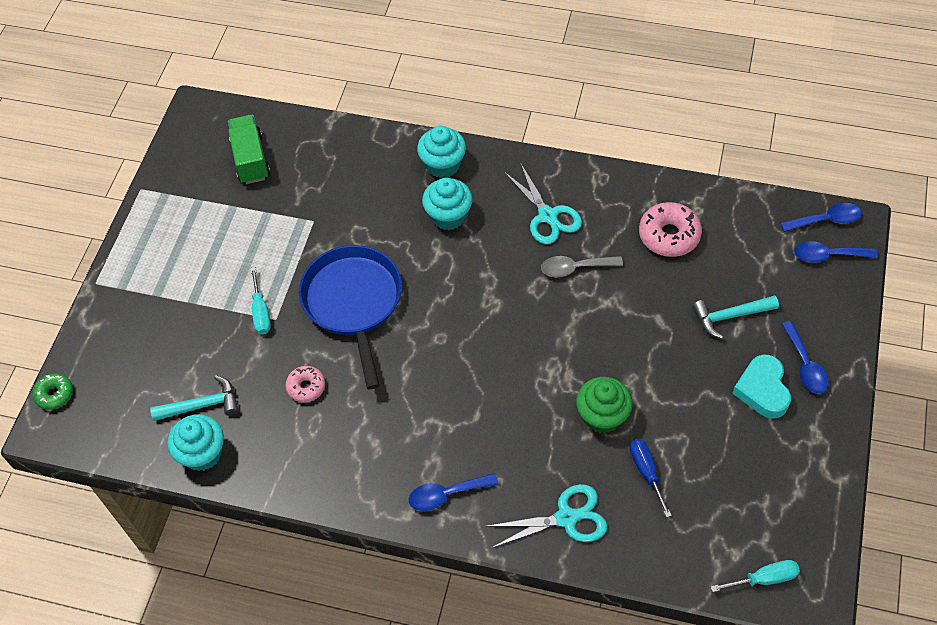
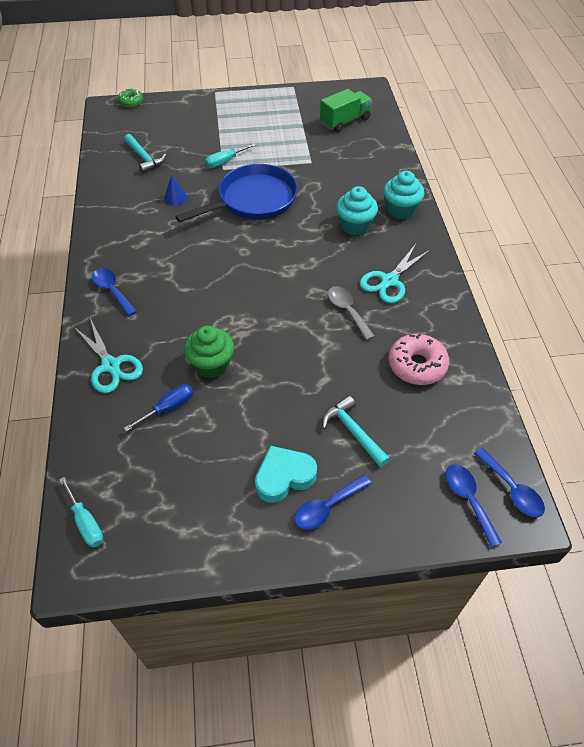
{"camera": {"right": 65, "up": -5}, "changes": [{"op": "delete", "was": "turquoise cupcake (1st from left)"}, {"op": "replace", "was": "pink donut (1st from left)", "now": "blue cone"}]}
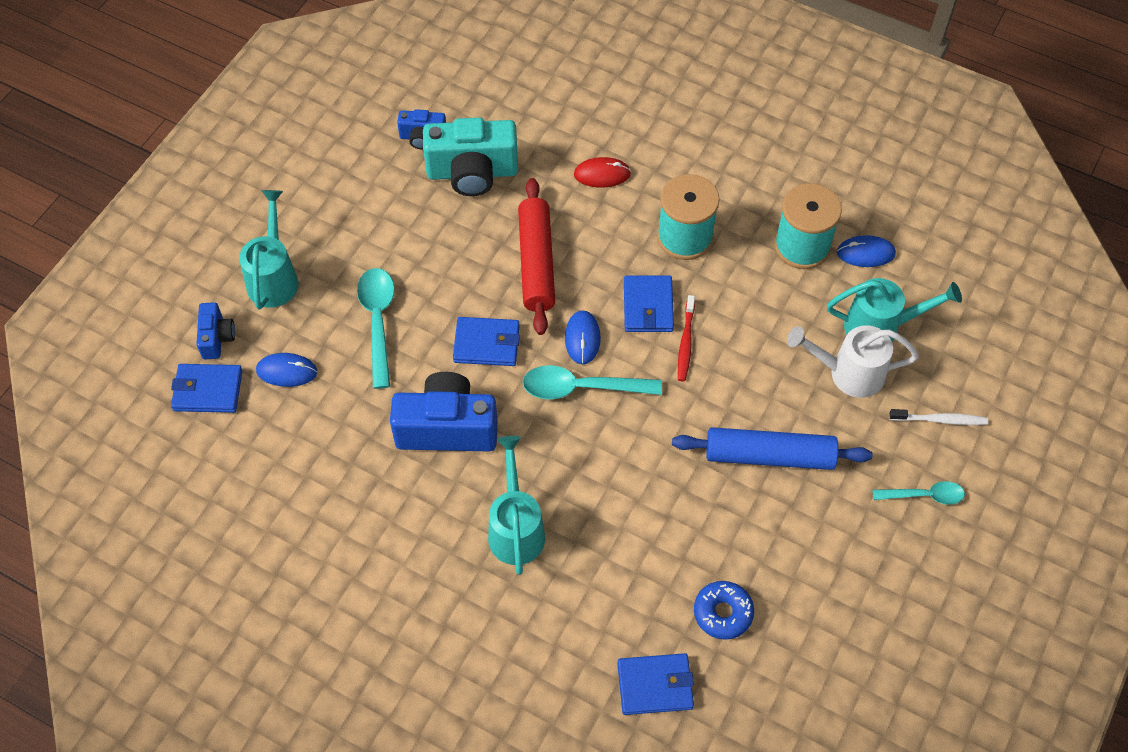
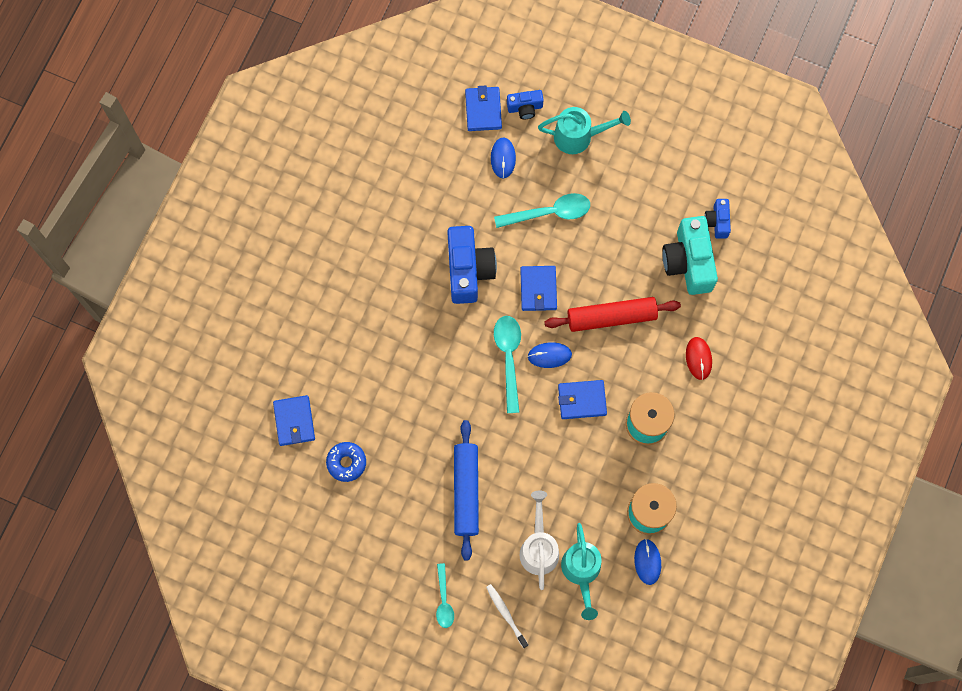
{"camera": {"right": 85, "up": 15}, "changes": [{"op": "delete", "was": "turquoise watering can (2nd from left)"}, {"op": "delete", "was": "red toothbrush"}, {"op": "rotate", "was": "white toothbrush", "clockwise": 150}]}
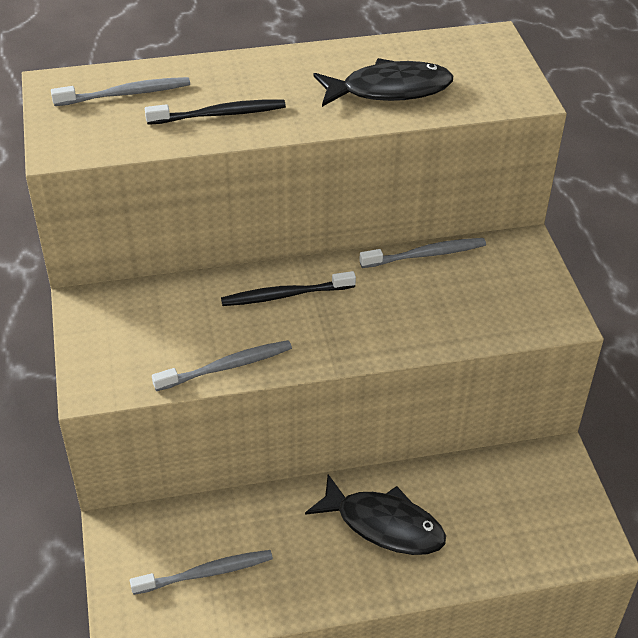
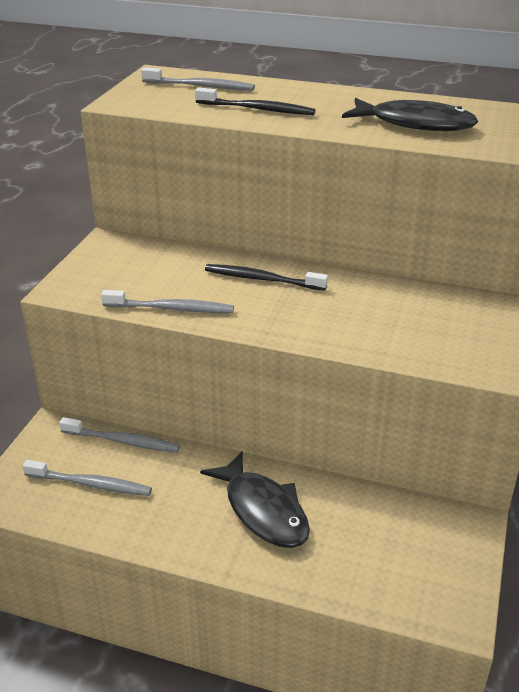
{"camera": {"right": 30, "up": -10}, "changes": [{"op": "move", "was": "grey toothbrush (4th from left in the first image)", "now": "grey toothbrush (2nd from left)"}]}
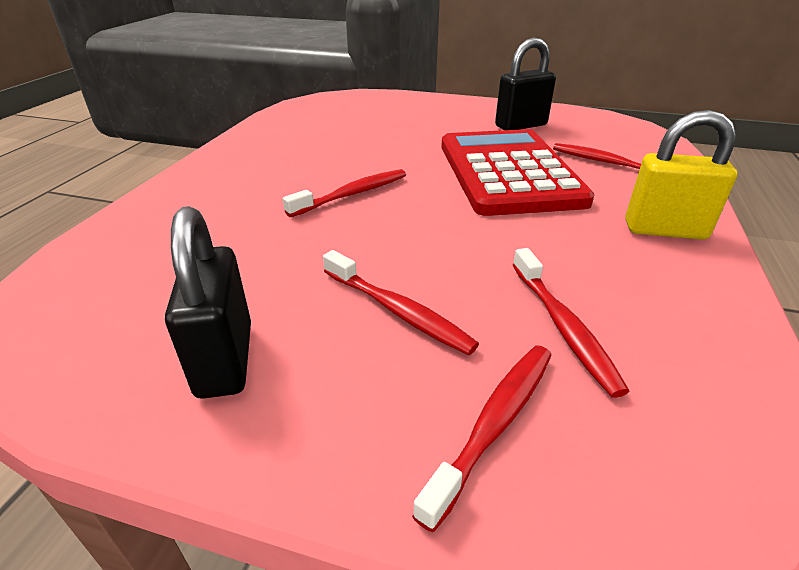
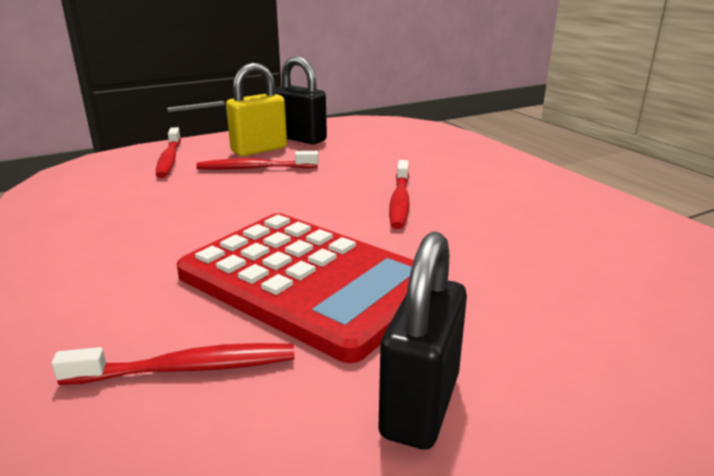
{"camera": {"right": 135, "up": -10}, "changes": [{"op": "delete", "was": "red toothbrush (4th from left)"}, {"op": "move", "was": "yellow padlock"}]}
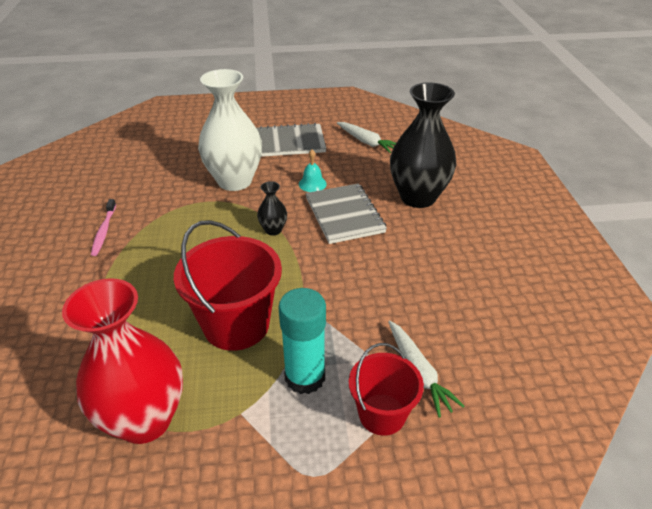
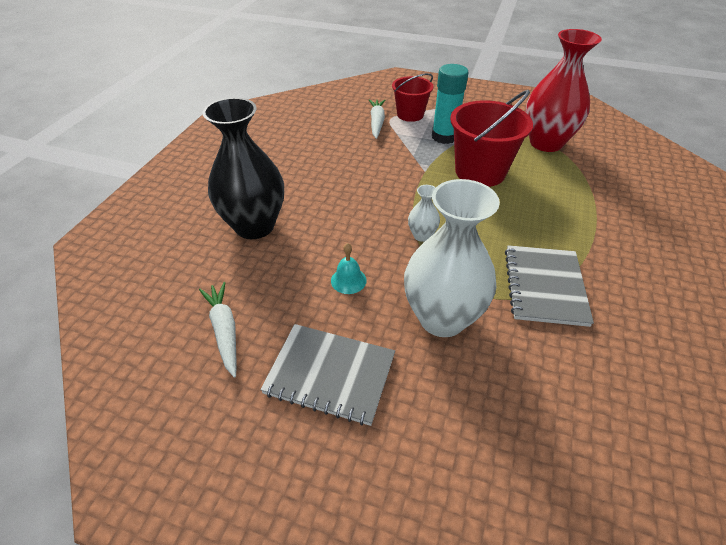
{"camera": {"right": -155, "up": 5}, "changes": [{"op": "delete", "was": "pink toothbrush"}, {"op": "recolor", "was": "black vase (1st from left)", "now": "white vase (1st from left)"}, {"op": "move", "was": "grey notebook (2nd from left)"}]}
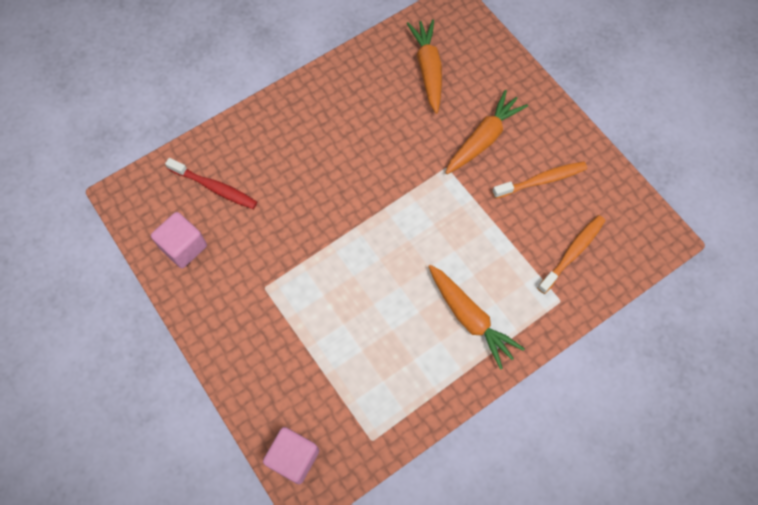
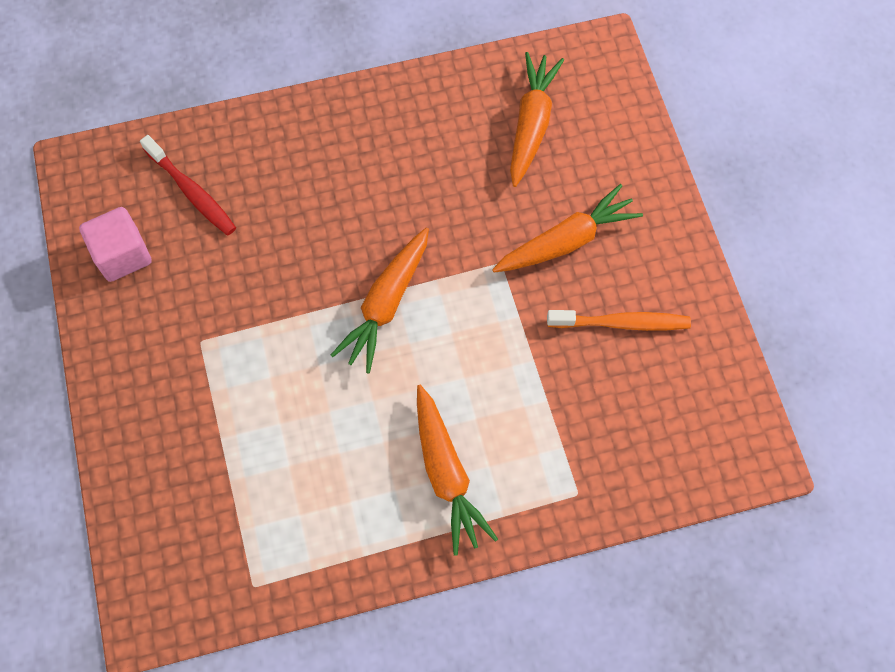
{"camera": {"right": 20, "up": 0}, "changes": [{"op": "delete", "was": "pink cube (2nd from left)"}, {"op": "delete", "was": "orange toothbrush (2nd from left)"}, {"op": "insert", "now": "orange carrot (1st from left)"}]}
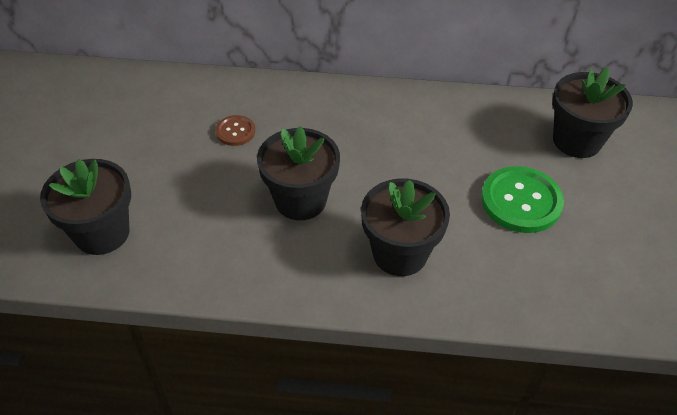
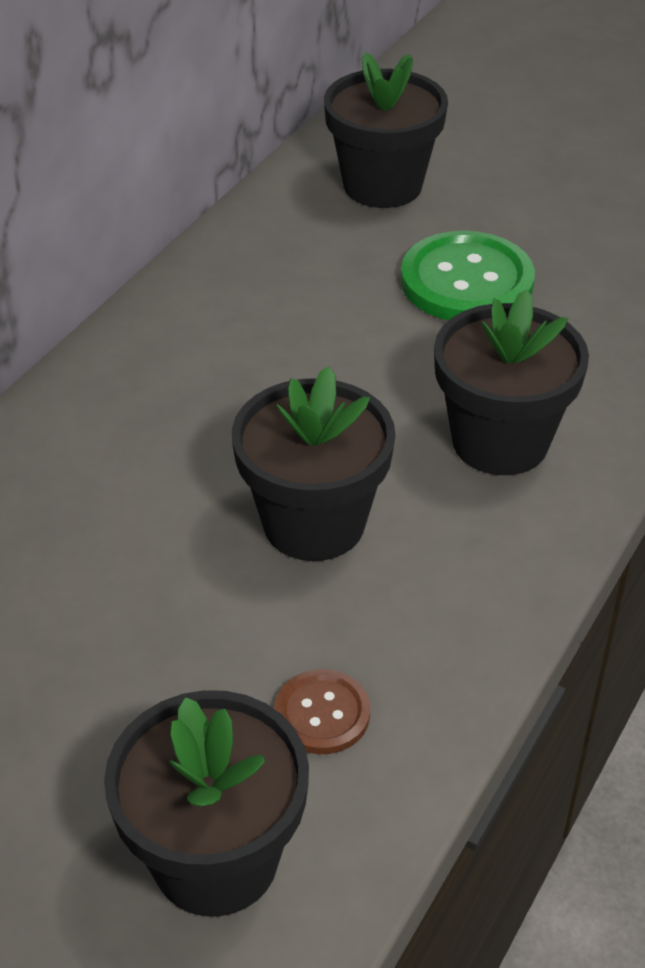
{"camera": {"right": -65, "up": -5}, "changes": [{"op": "move", "was": "brown button"}]}
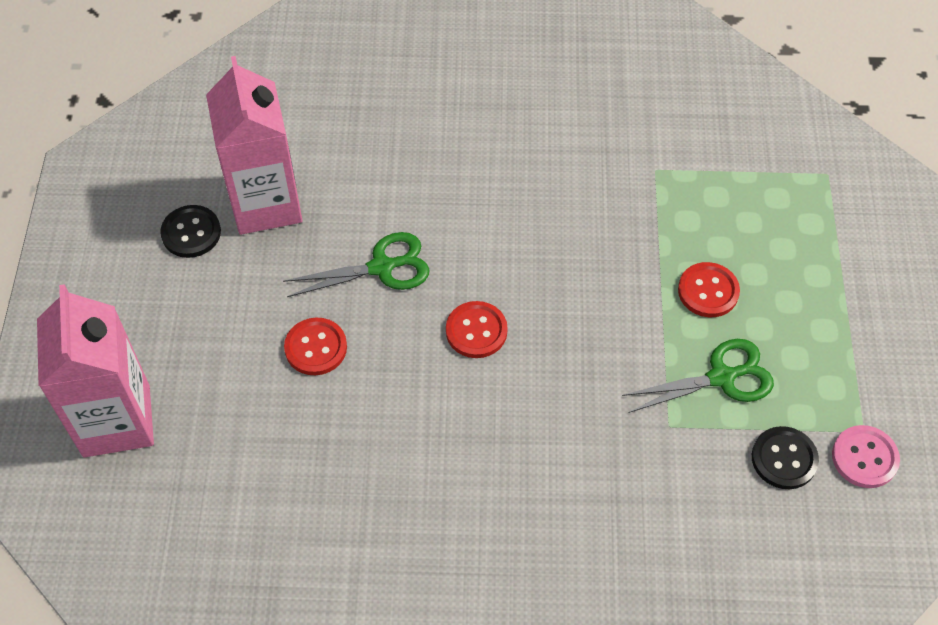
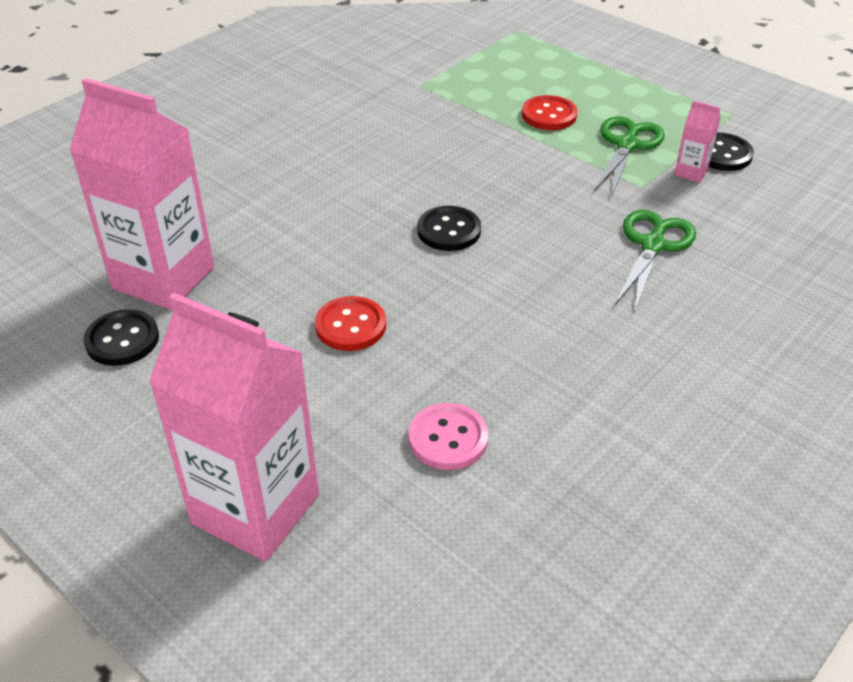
{"camera": {"right": -50, "up": -15}, "changes": [{"op": "move", "was": "green scissors (1st from left in the first image)", "now": "green scissors (2nd from left)"}, {"op": "recolor", "was": "red button (2nd from left)", "now": "black button (2nd from left)"}, {"op": "move", "was": "pink button"}, {"op": "insert", "now": "pink carton (3rd from left)"}]}
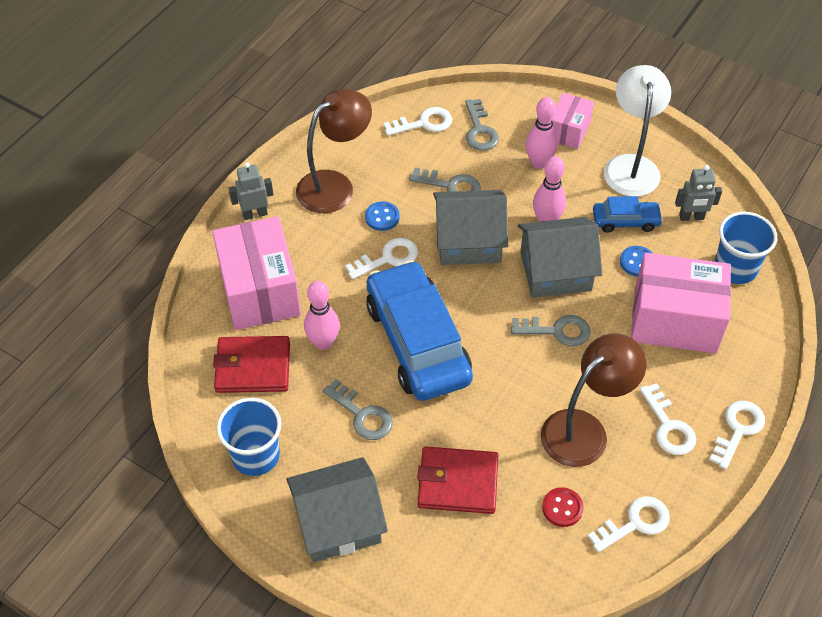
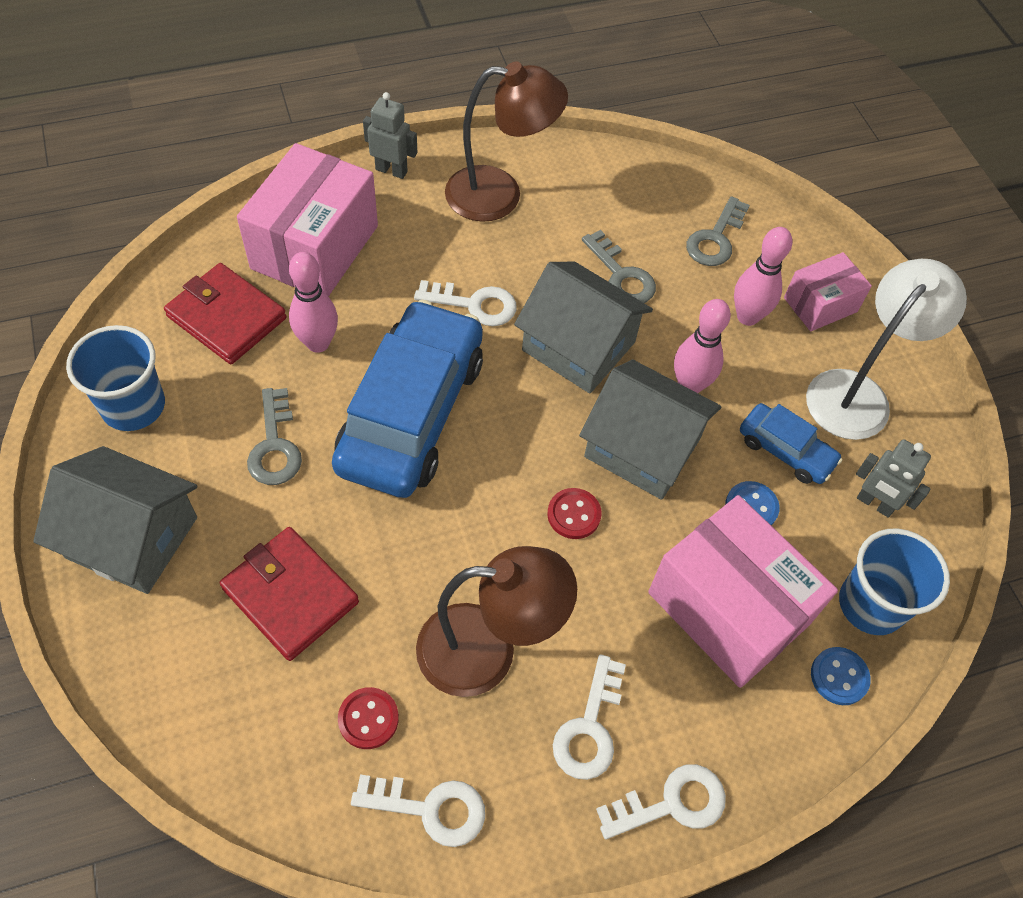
{"camera": {"right": 35, "up": 5}, "changes": [{"op": "move", "was": "blue button (1st from left in the first image)", "now": "blue button (2nd from left)"}, {"op": "delete", "was": "white key (2nd from left)"}, {"op": "replace", "was": "grey key (4th from left)", "now": "red button (2nd from left)"}]}
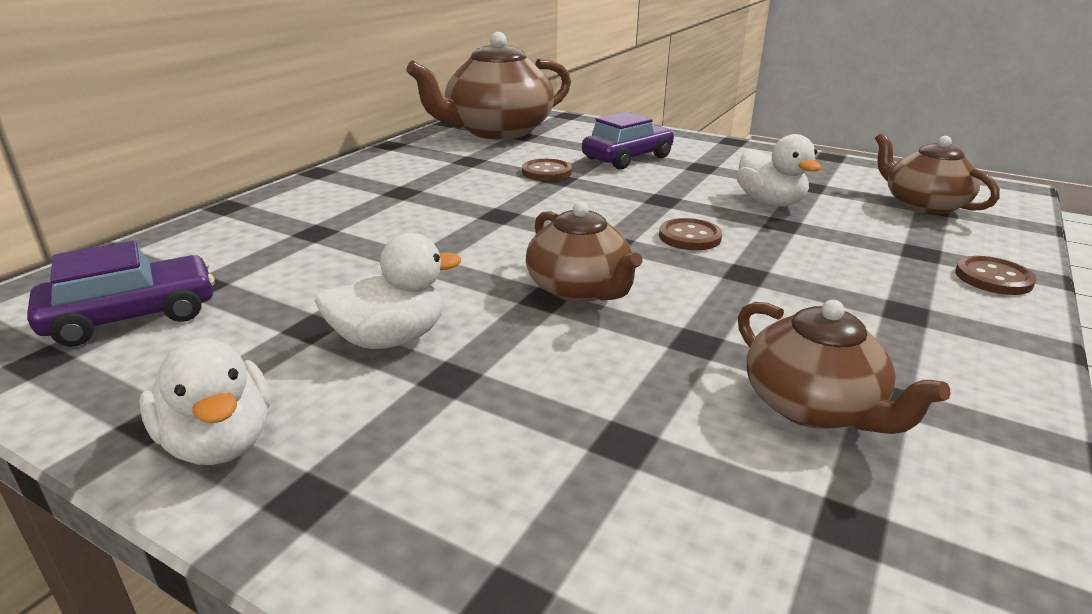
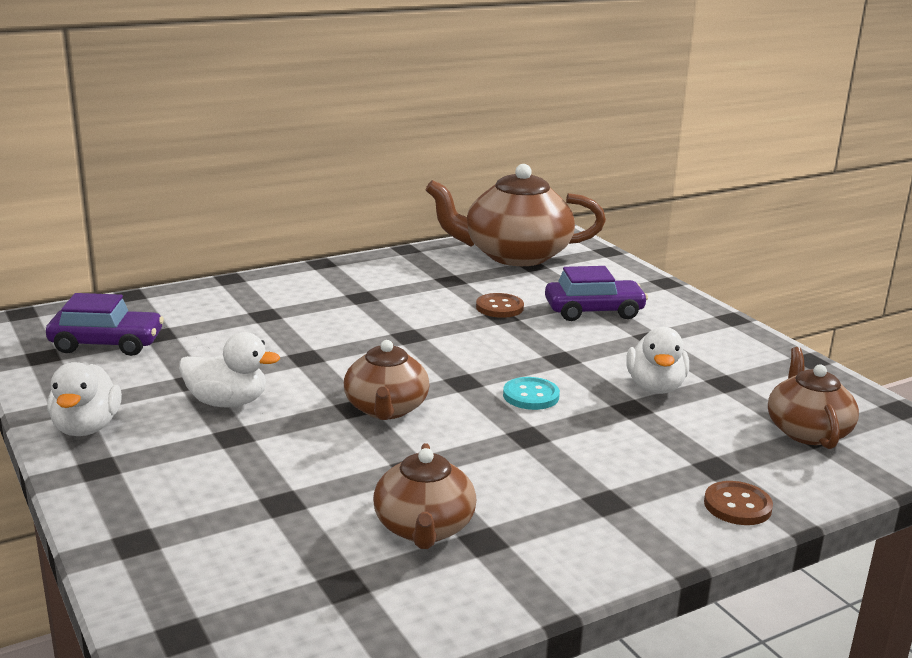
{"camera": {"right": 30, "up": -5}, "changes": [{"op": "recolor", "was": "brown button (2nd from left)", "now": "turquoise button"}]}
